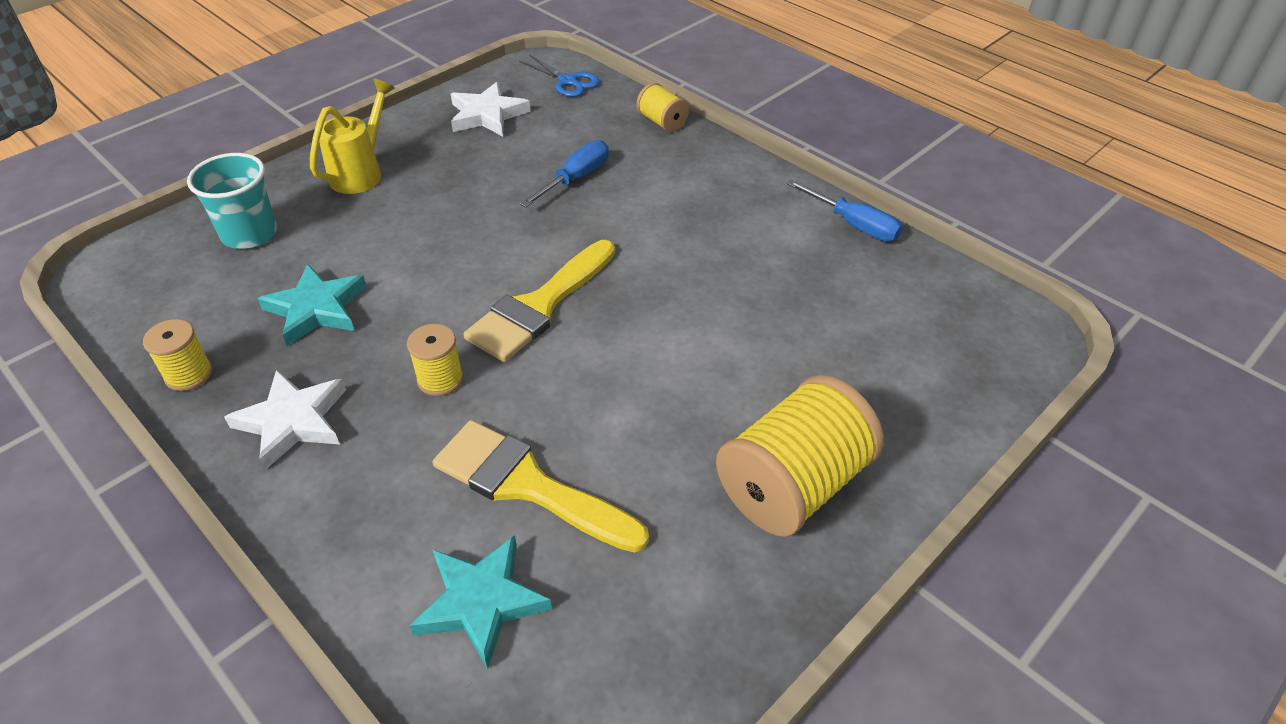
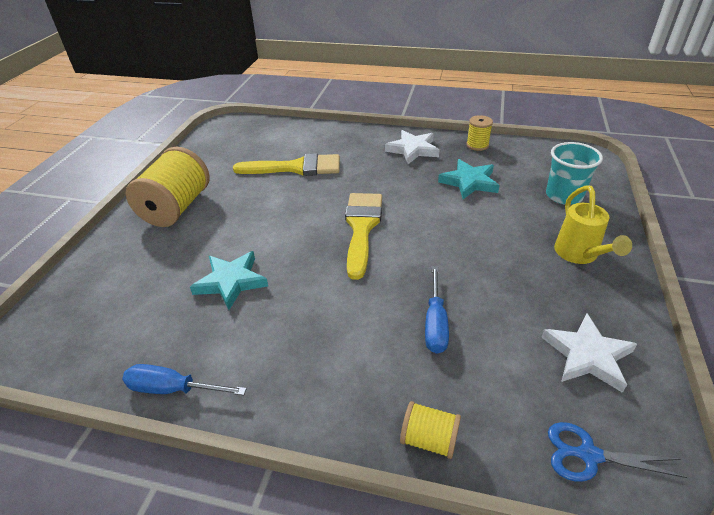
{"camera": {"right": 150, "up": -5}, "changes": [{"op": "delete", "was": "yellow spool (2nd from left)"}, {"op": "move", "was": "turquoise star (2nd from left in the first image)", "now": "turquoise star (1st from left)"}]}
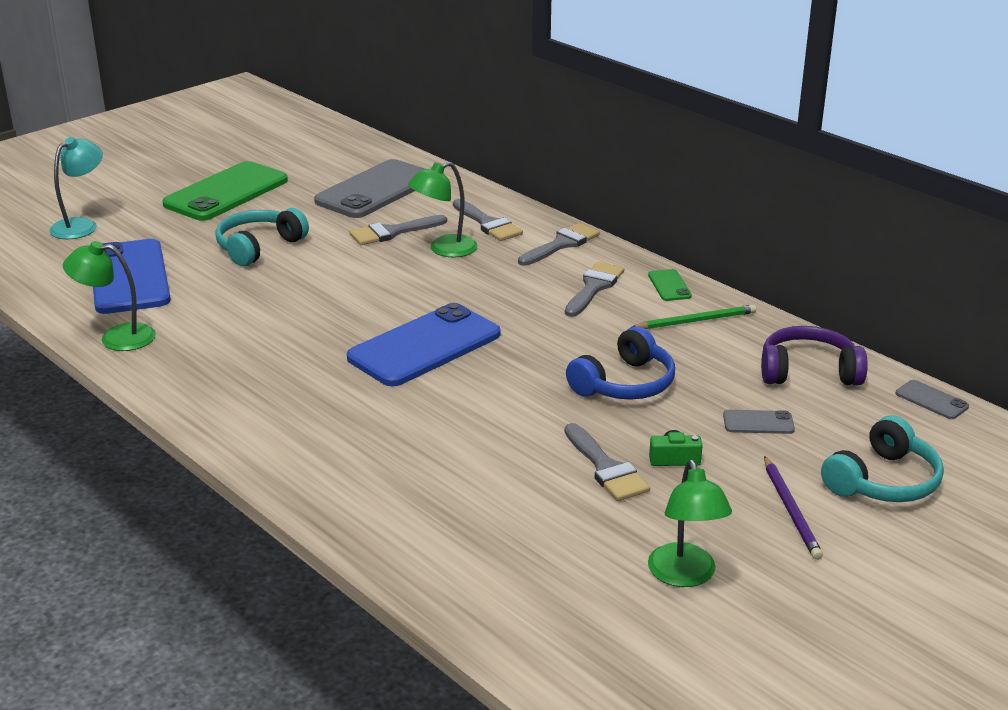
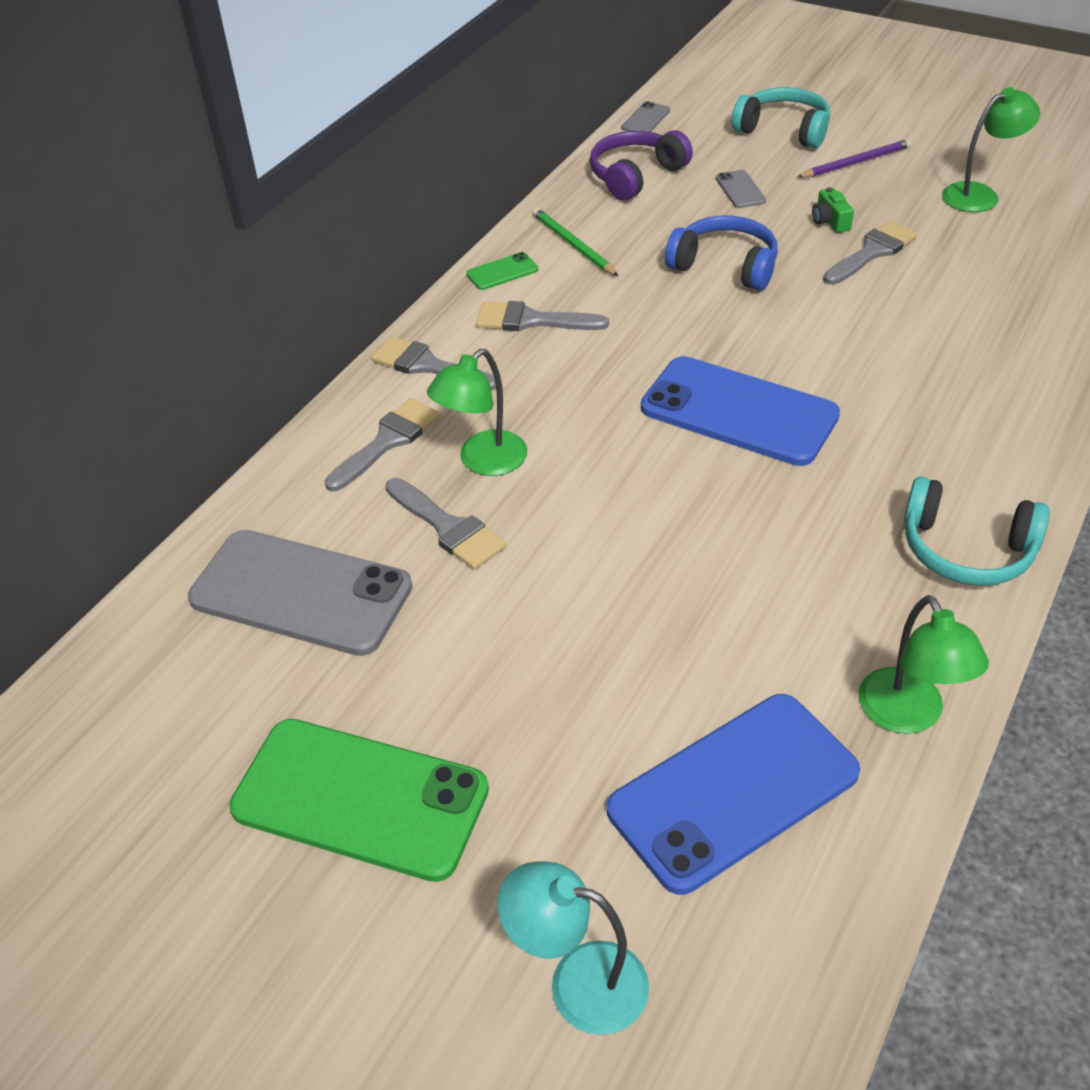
{"camera": {"right": -105, "up": 15}, "changes": [{"op": "move", "was": "turquoise headphones (1st from left in the first image)", "now": "turquoise headphones (2nd from left)"}, {"op": "rotate", "was": "green lamp (2nd from left in the first image)", "clockwise": 90}, {"op": "rotate", "was": "purple headphones", "clockwise": 60}]}
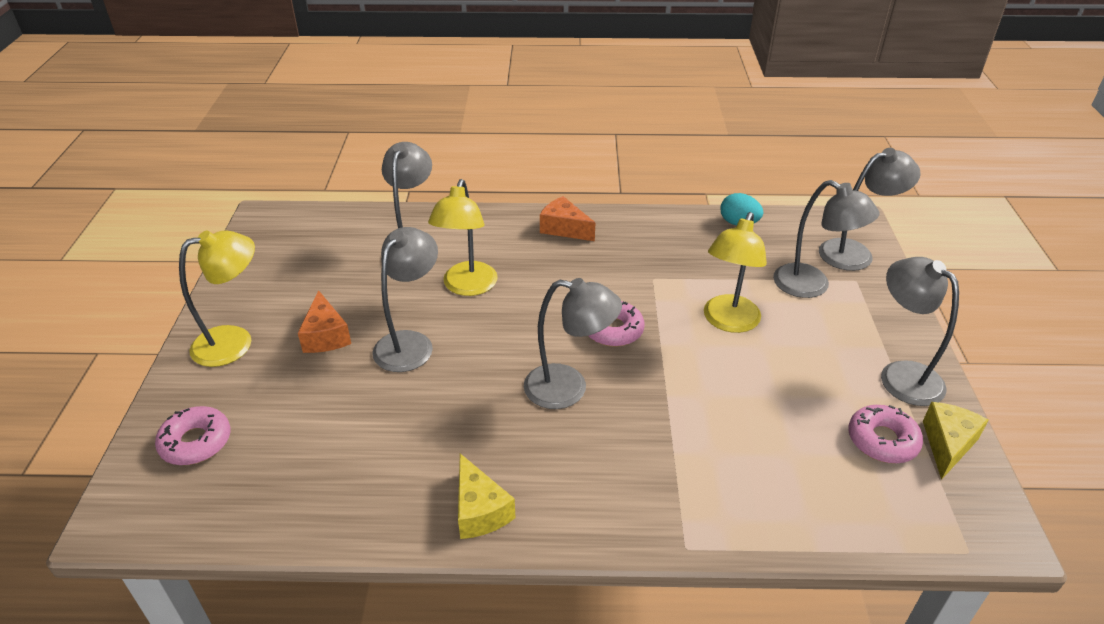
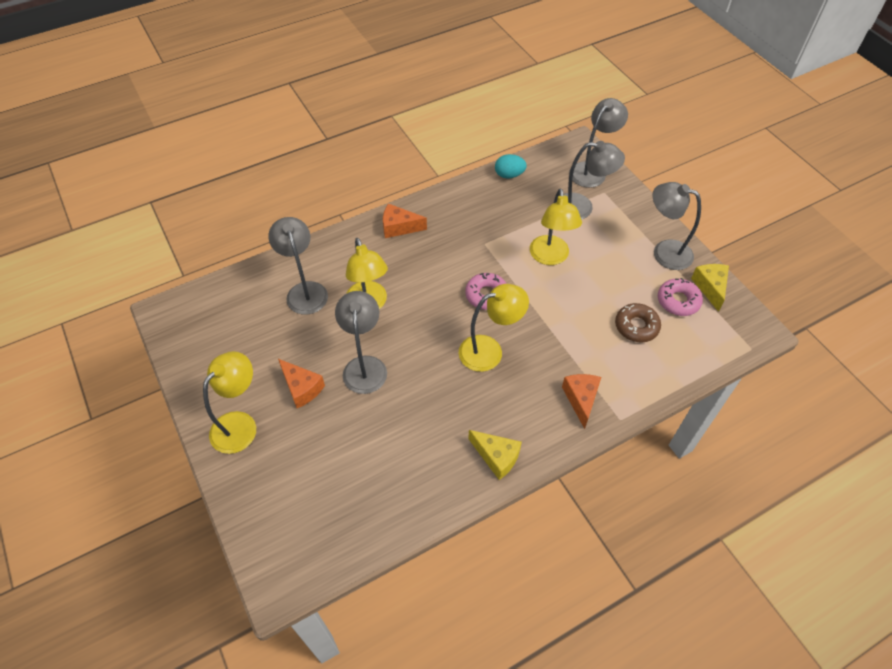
{"camera": {"right": -30, "up": 15}, "changes": [{"op": "delete", "was": "pink donut (1st from left)"}, {"op": "recolor", "was": "grey lamp (3rd from left)", "now": "yellow lamp (3rd from left)"}, {"op": "insert", "now": "orange cheese (3rd from left)"}, {"op": "insert", "now": "brown donut"}]}
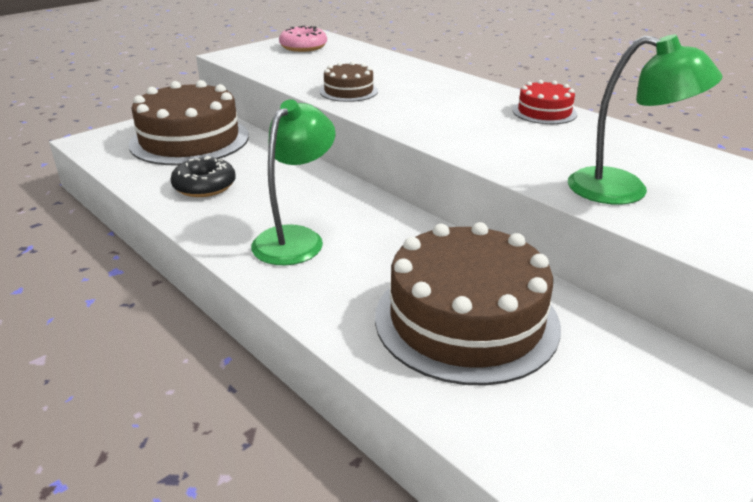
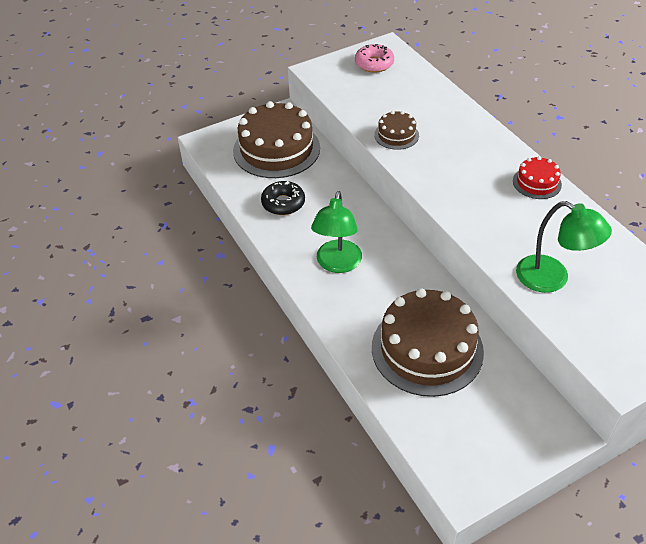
{"camera": {"right": 15, "up": 15}, "changes": [{"op": "rotate", "was": "green lamp (1st from left)", "clockwise": 150}]}
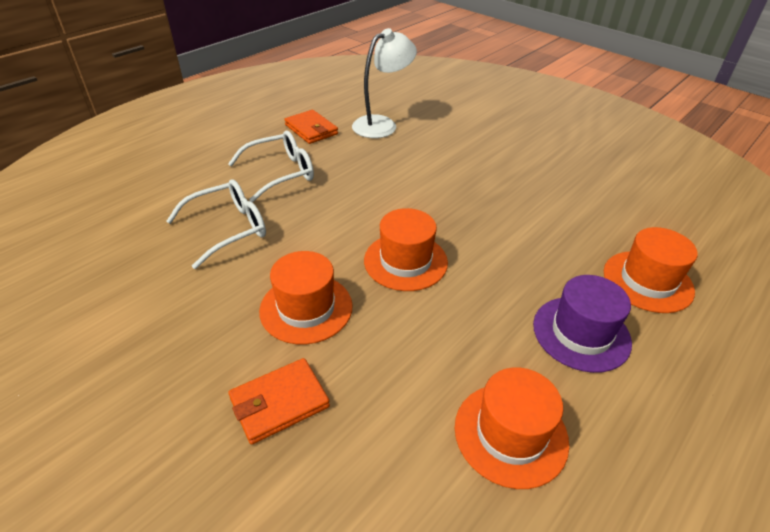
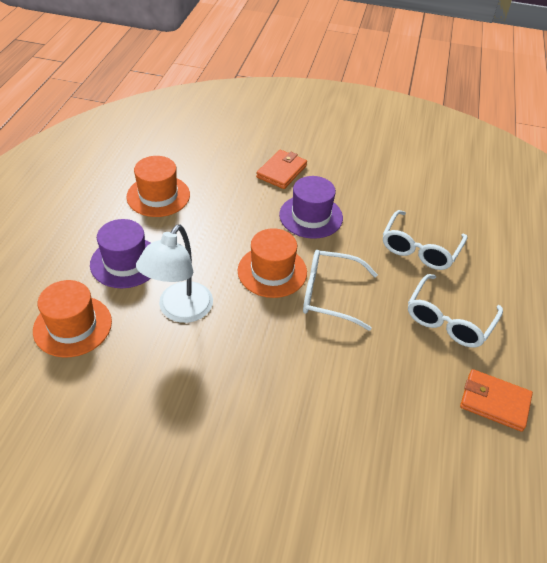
{"camera": {"right": 150, "up": 5}, "changes": [{"op": "recolor", "was": "orange hat (1st from left)", "now": "purple hat (2nd from left)"}, {"op": "move", "was": "white lamp"}, {"op": "insert", "now": "white glasses (1st from left)"}]}
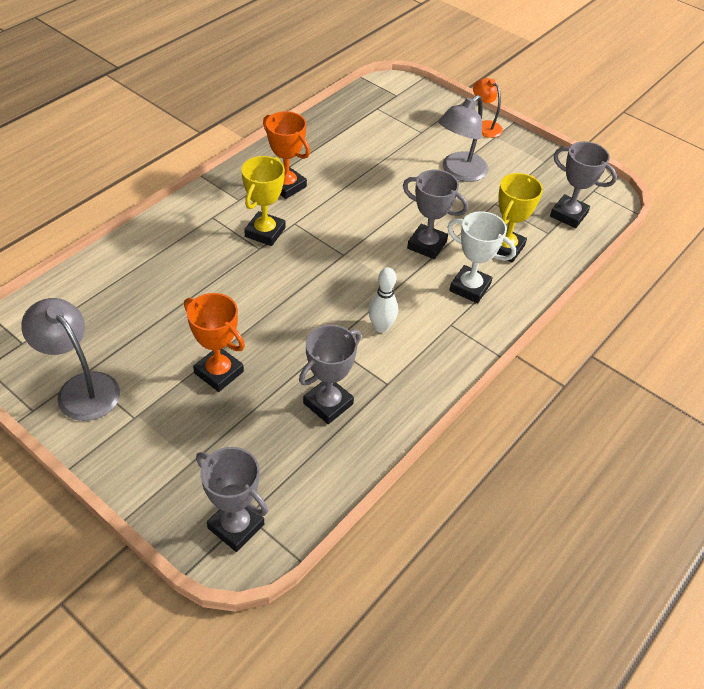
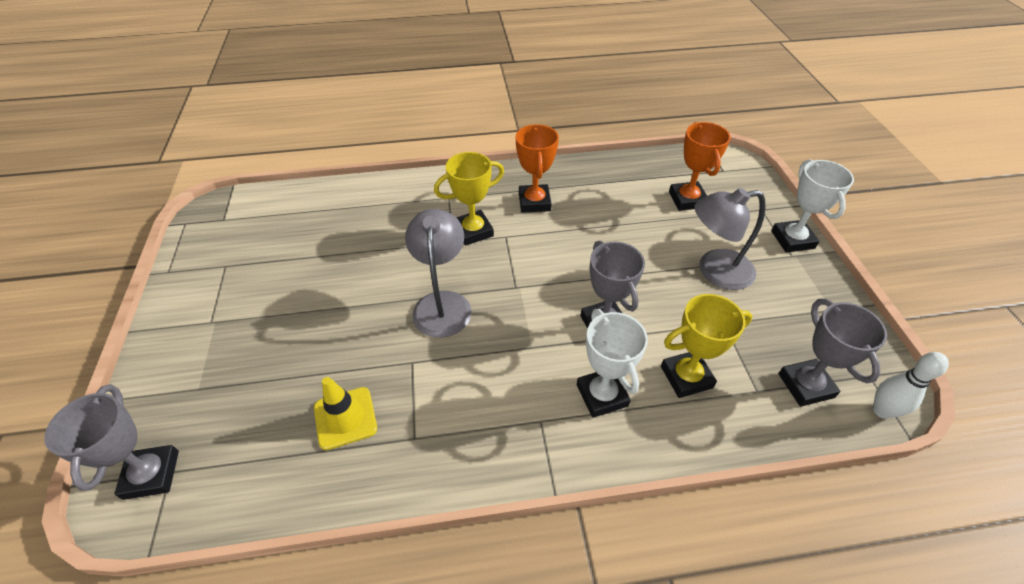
{"camera": {"right": 45, "up": 0}, "changes": [{"op": "move", "was": "grey lamp (1st from left)"}, {"op": "move", "was": "orange trophy (1st from left in the first image)", "now": "orange trophy (2nd from left)"}, {"op": "replace", "was": "grey trophy (2nd from left)", "now": "yellow traffic cone"}, {"op": "move", "was": "white bowling pin"}, {"op": "replace", "was": "orange lamp", "now": "white trophy (2nd from left)"}]}
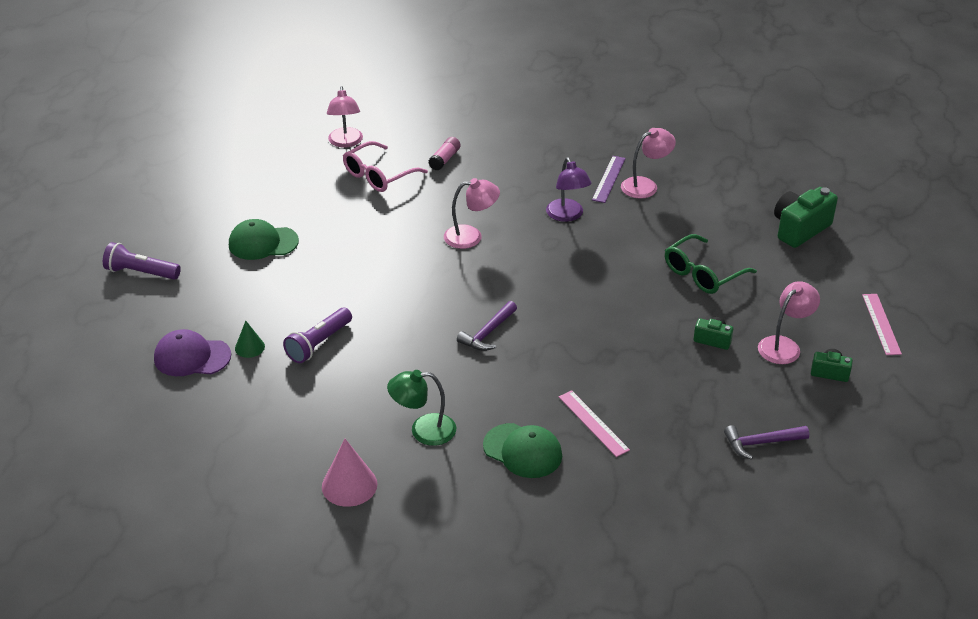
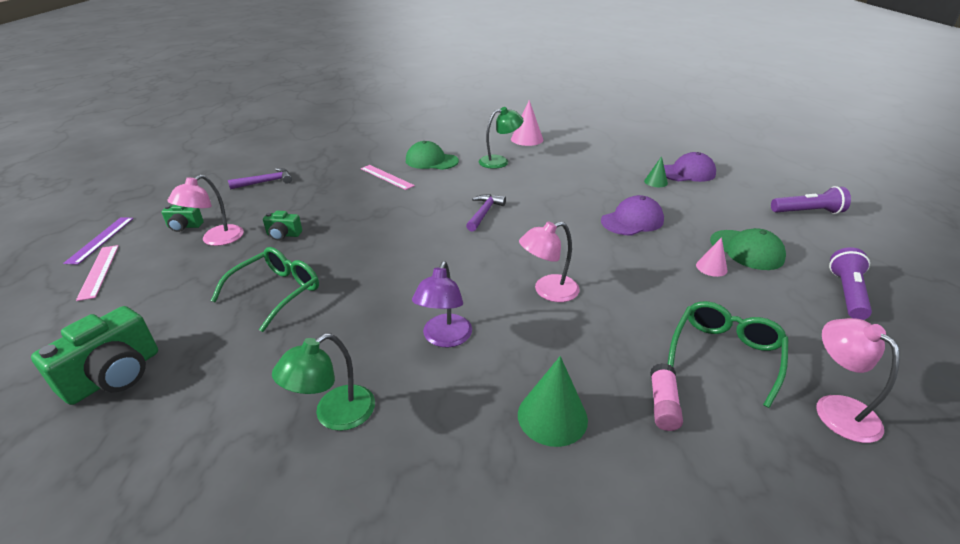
{"camera": {"right": 165, "up": -5}, "changes": [{"op": "rotate", "was": "green cap (1st from left in the first image)", "clockwise": 75}, {"op": "move", "was": "purple flashlight (2nd from left)"}, {"op": "recolor", "was": "pink glasses", "now": "green glasses (2nd from left)"}, {"op": "rotate", "was": "purple lamp", "clockwise": -135}, {"op": "move", "was": "purple ruler"}, {"op": "recolor", "was": "pink lamp (3rd from left)", "now": "green lamp (1st from left)"}, {"op": "insert", "now": "green cone (1st from left)"}, {"op": "insert", "now": "purple cap (1st from left)"}, {"op": "insert", "now": "pink cone (2nd from left)"}]}
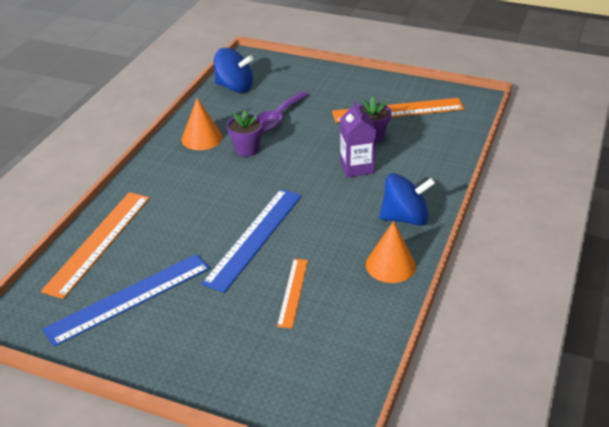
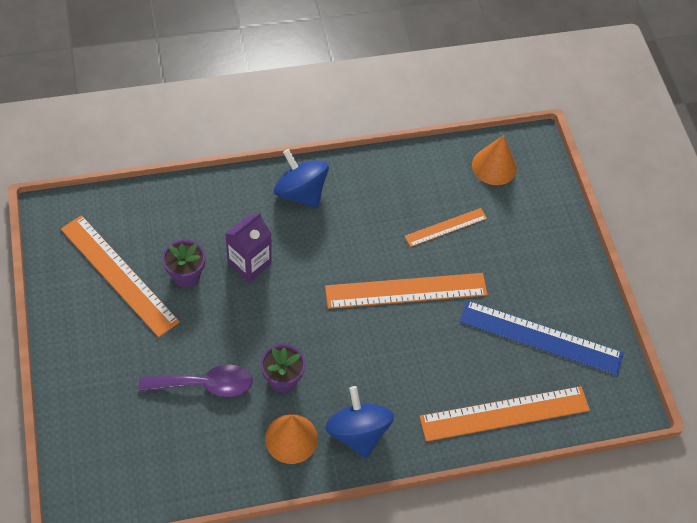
{"camera": {"right": -130, "up": 20}, "changes": [{"op": "recolor", "was": "blue ruler (2nd from left)", "now": "orange ruler (2nd from left)"}, {"op": "move", "was": "blue spinning top (1st from left in the first image)", "now": "blue spinning top (2nd from left)"}, {"op": "move", "was": "orange cone (2nd from left)"}]}
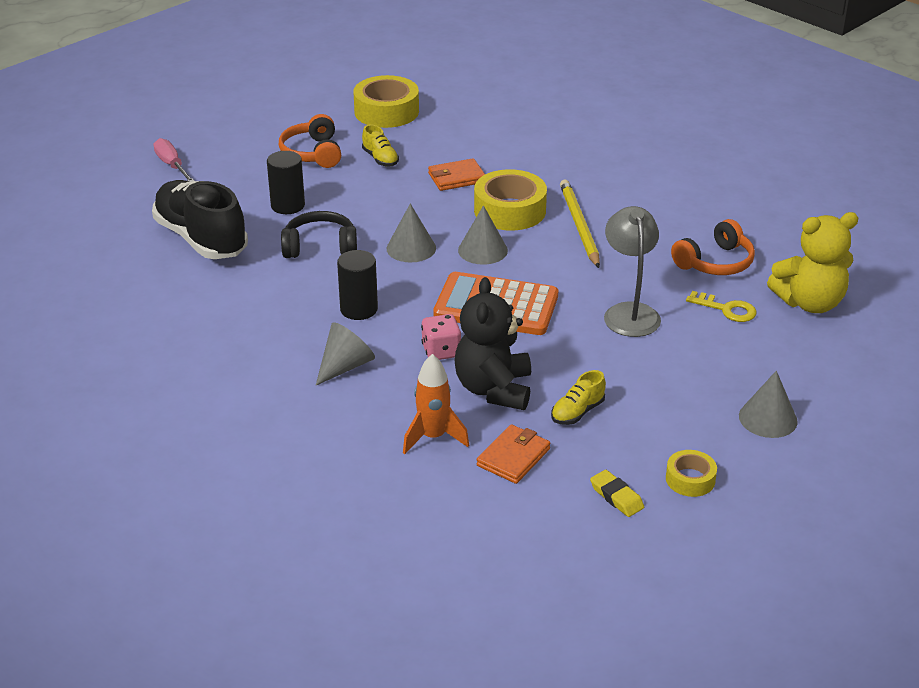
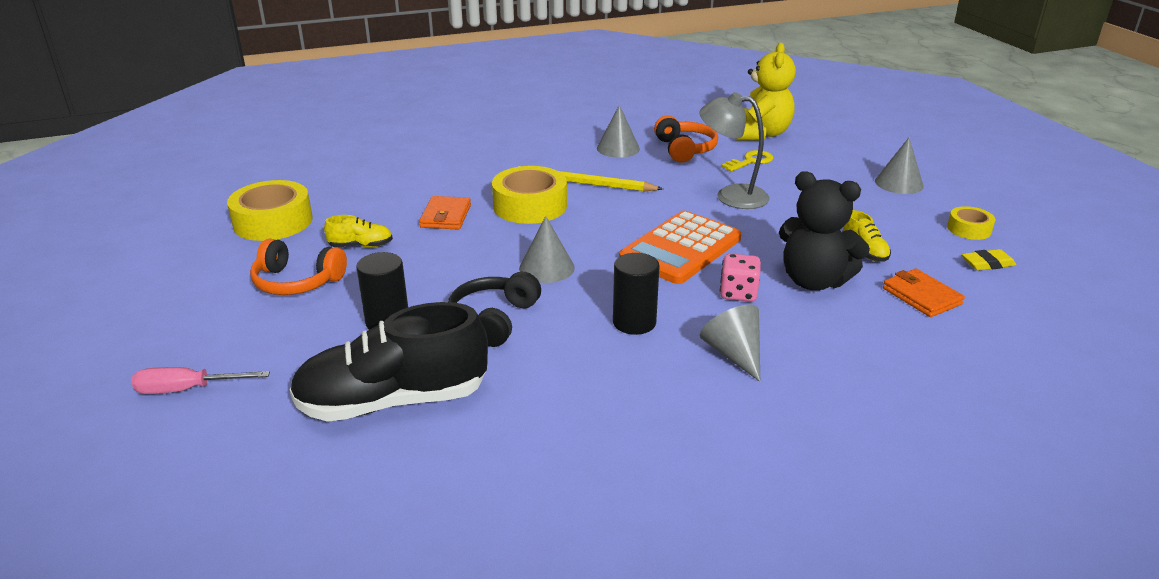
{"camera": {"right": -65, "up": -5}, "changes": [{"op": "delete", "was": "orange rocket"}, {"op": "move", "was": "grey cone (3rd from left in the first image)", "now": "grey cone (2nd from left)"}]}
